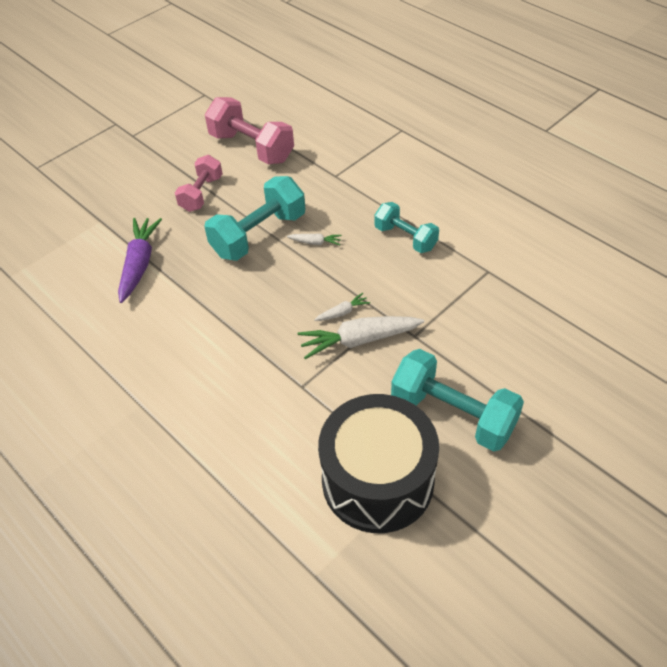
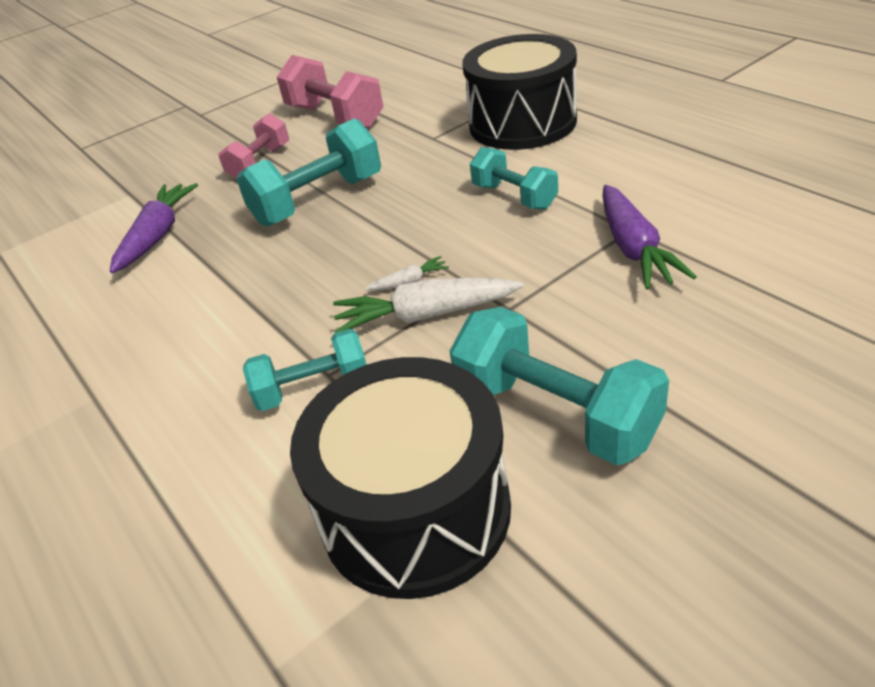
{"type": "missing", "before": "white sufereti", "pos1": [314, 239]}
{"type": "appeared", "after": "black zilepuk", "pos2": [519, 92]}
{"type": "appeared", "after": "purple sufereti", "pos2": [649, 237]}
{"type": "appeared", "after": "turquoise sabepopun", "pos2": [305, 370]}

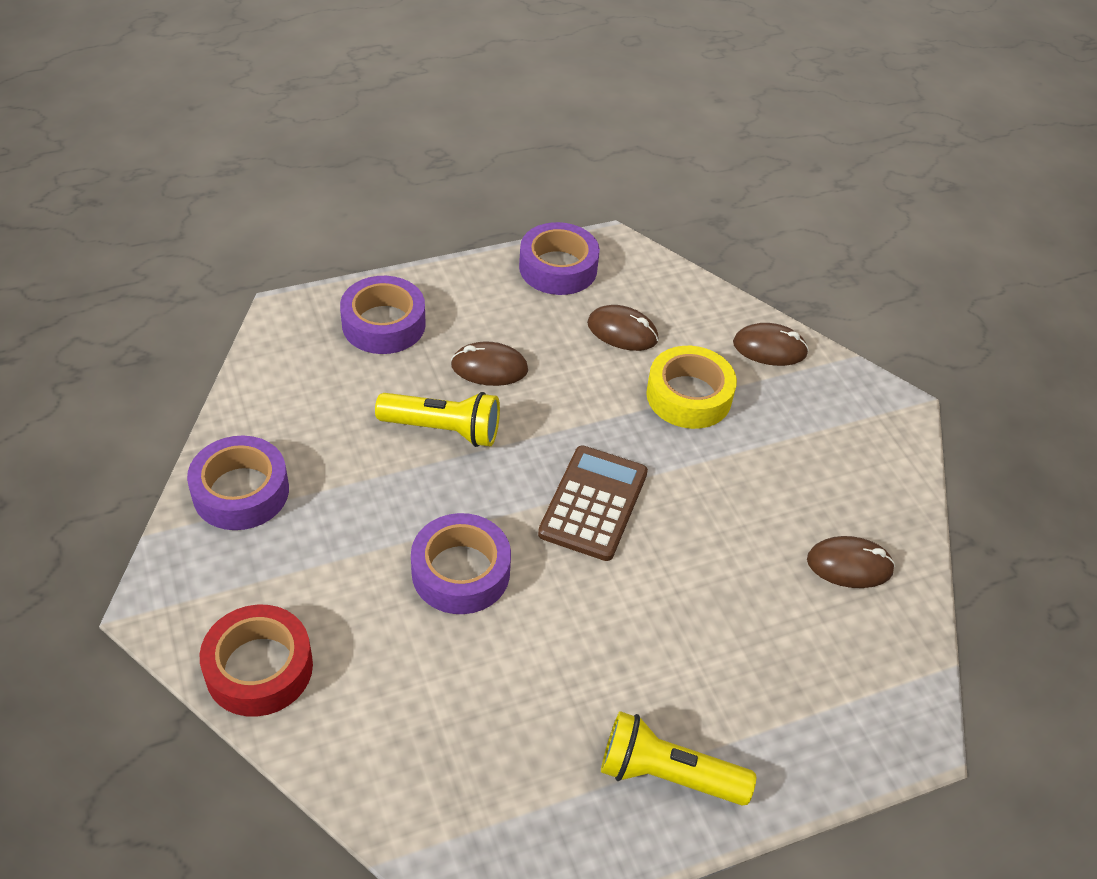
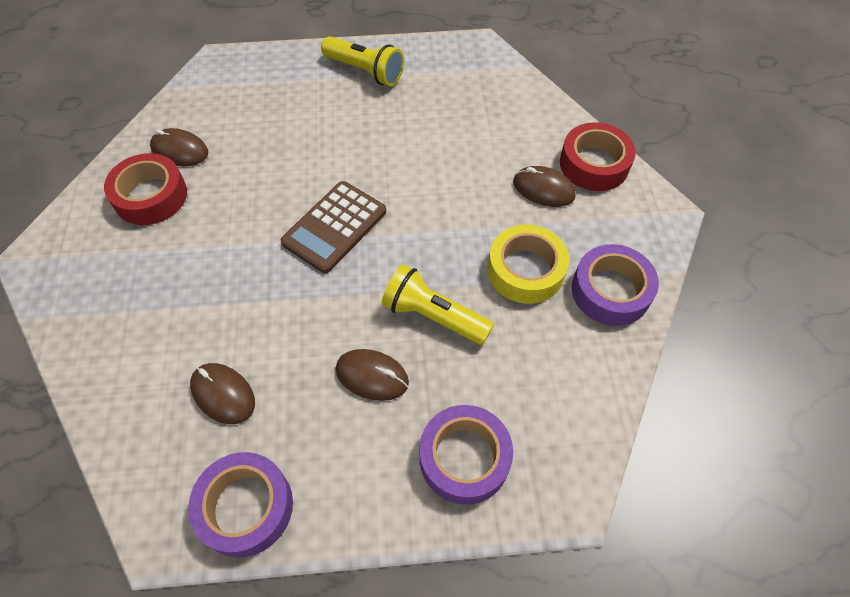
{"type": "relocated", "before": "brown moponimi", "pos1": [771, 344], "pos2": [544, 186]}
{"type": "relocated", "before": "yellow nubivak", "pos1": [691, 387], "pos2": [528, 264]}
{"type": "missing", "before": "purple nubivak", "pos1": [461, 563]}
{"type": "appeared", "after": "red nubivak", "pos2": [145, 189]}

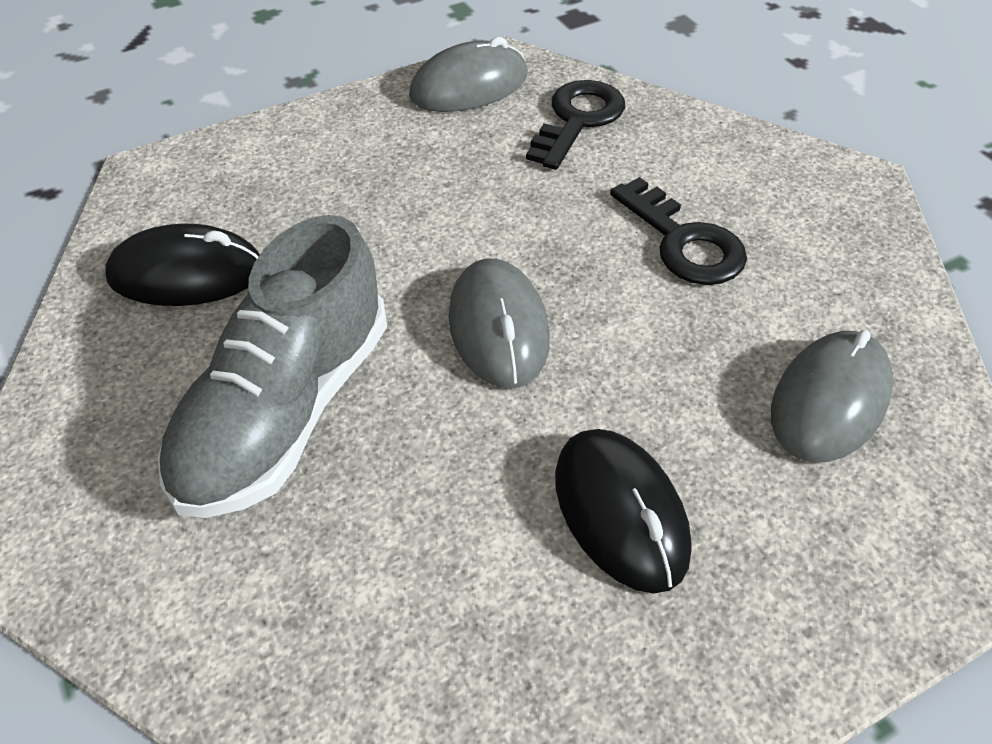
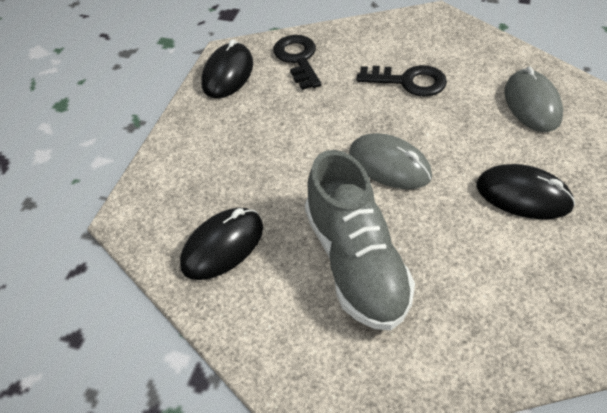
{"type": "colour", "before": "grey moponimi", "after": "black moponimi", "pos1": [468, 74], "pos2": [227, 68]}

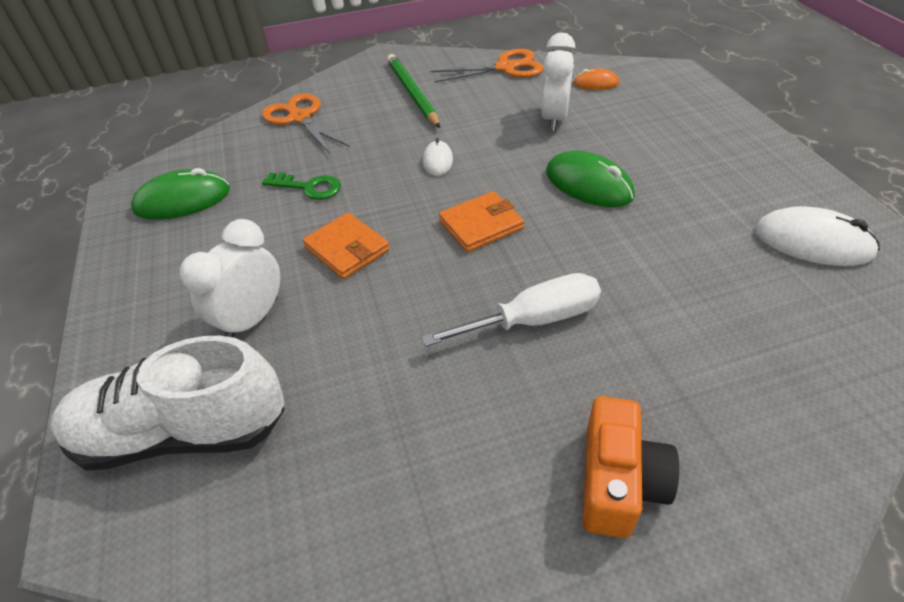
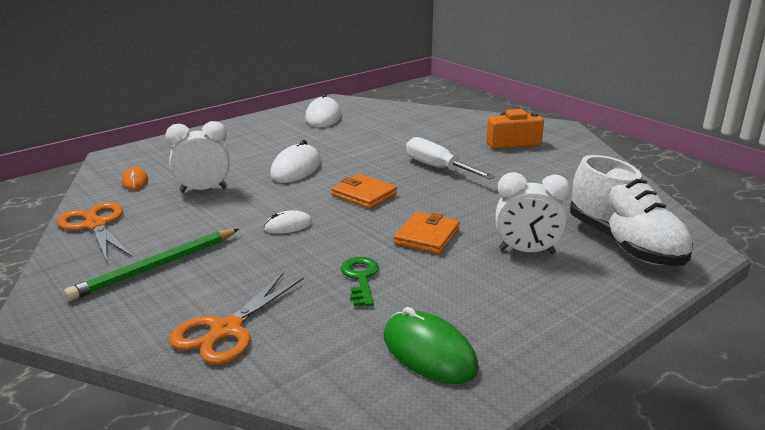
{"type": "colour", "before": "green moponimi", "after": "white moponimi", "pos1": [590, 179], "pos2": [295, 161]}

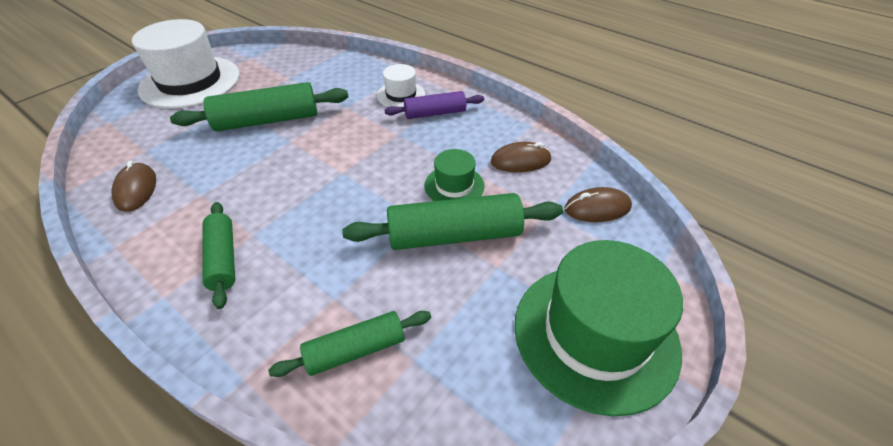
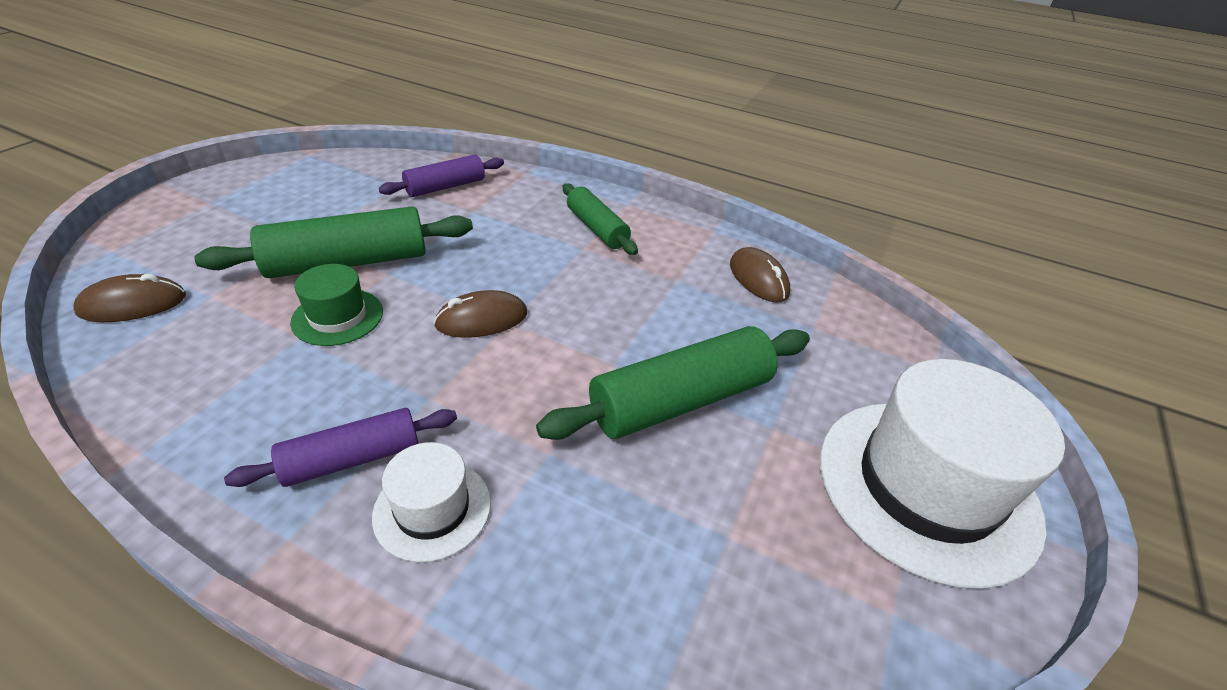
{"type": "relocated", "before": "brown moponimi", "pos1": [521, 157], "pos2": [480, 314]}
{"type": "missing", "before": "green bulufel", "pos1": [599, 328]}
{"type": "colour", "before": "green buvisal", "after": "purple buvisal", "pos1": [349, 344], "pos2": [441, 176]}

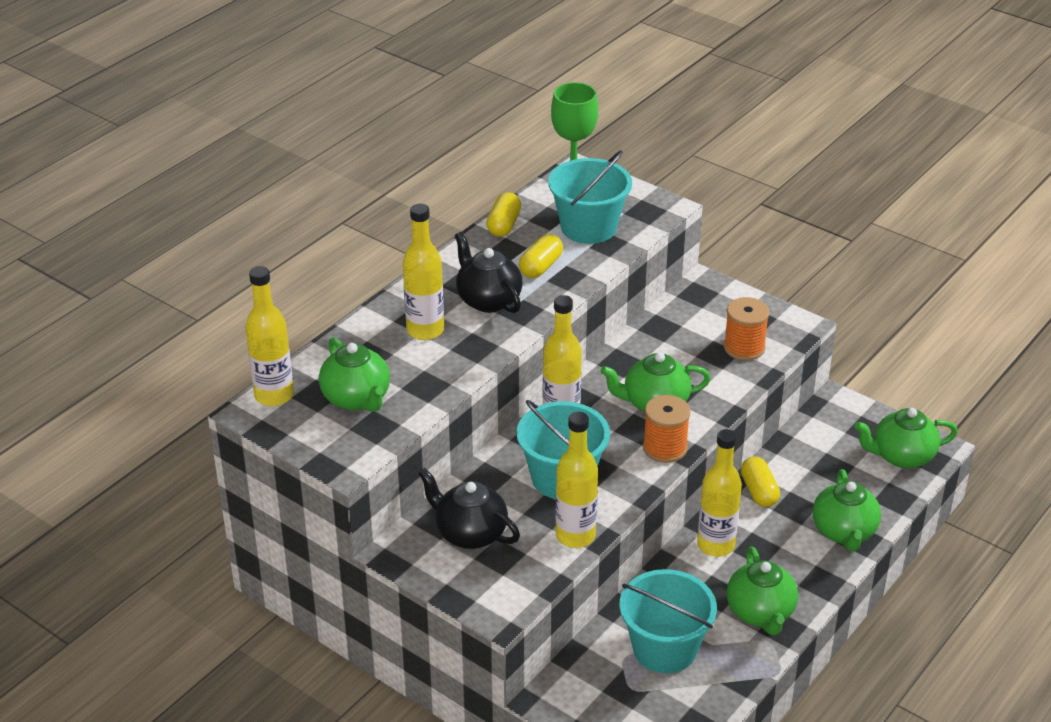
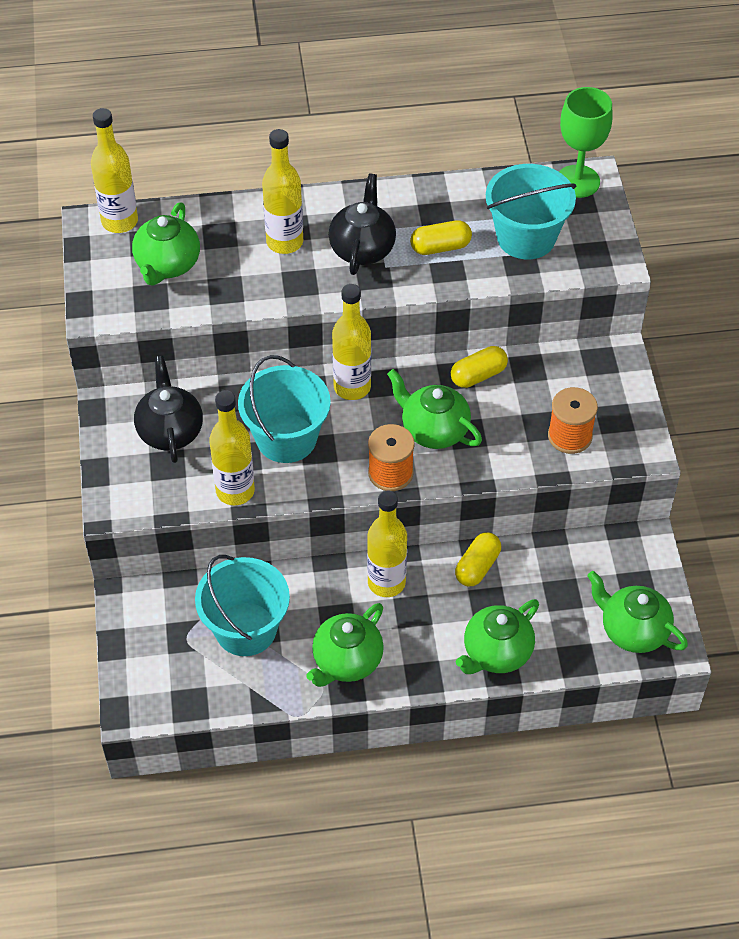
{"type": "relocated", "before": "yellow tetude", "pos1": [503, 214], "pos2": [479, 367]}

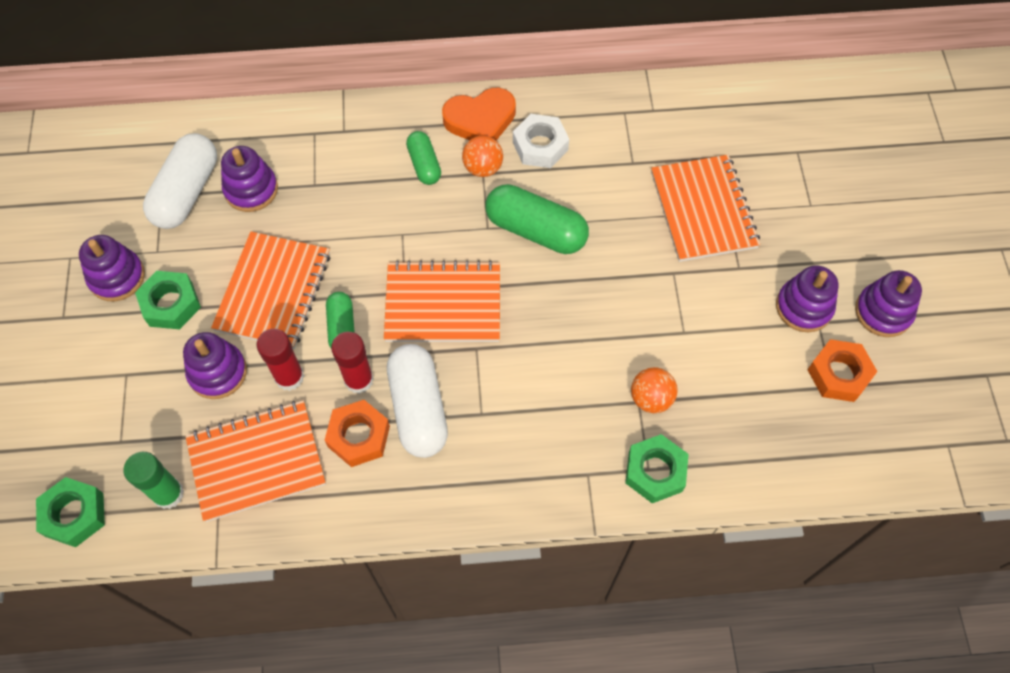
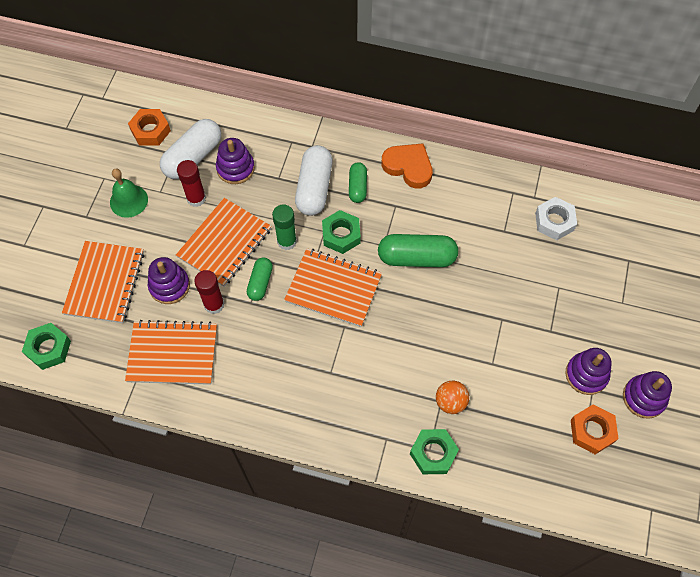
{"type": "spun", "before": "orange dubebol", "pos1": [479, 114], "pos2": [407, 165], "turn": -150}
{"type": "relocated", "before": "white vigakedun", "pos1": [541, 141], "pos2": [556, 218]}
{"type": "missing", "before": "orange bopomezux", "pos1": [482, 156]}
{"type": "relocated", "before": "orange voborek", "pos1": [705, 208], "pos2": [103, 282]}
{"type": "spun", "before": "green tetude", "pos1": [537, 219], "pos2": [418, 250], "turn": -45}
{"type": "exchanged", "before": "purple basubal", "after": "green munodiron", "pos1": [112, 268], "pos2": [129, 193]}
{"type": "relocated", "before": "green vigakedun", "pos1": [168, 300], "pos2": [341, 232]}
{"type": "relocated", "before": "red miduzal", "pos1": [352, 363], "pos2": [191, 183]}
{"type": "relocated", "before": "white tetude", "pos1": [417, 401], "pos2": [314, 180]}
{"type": "relocated", "before": "orange vigakedun", "pos1": [357, 433], "pos2": [149, 127]}
{"type": "relocated", "before": "green miduzal", "pos1": [153, 480], "pos2": [284, 227]}

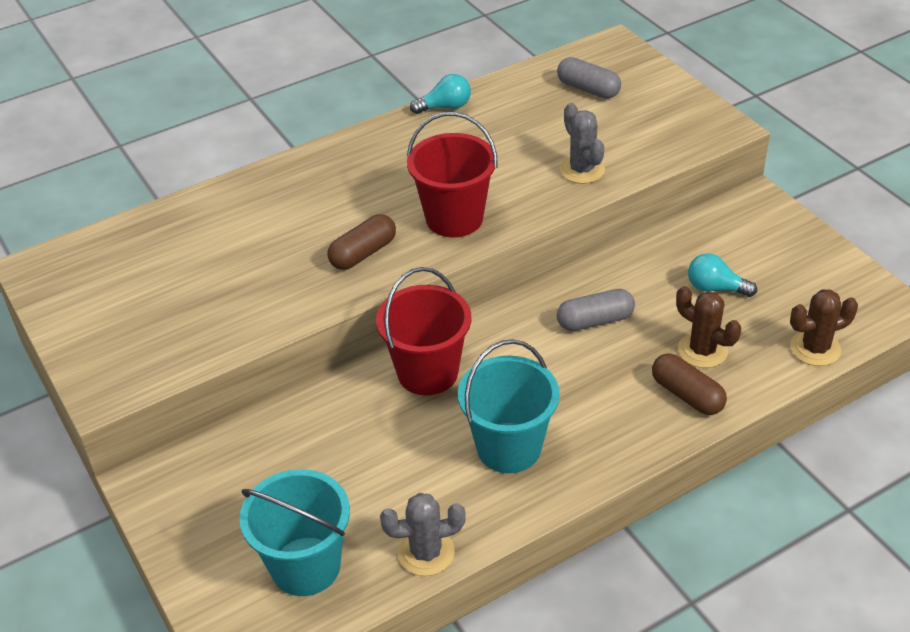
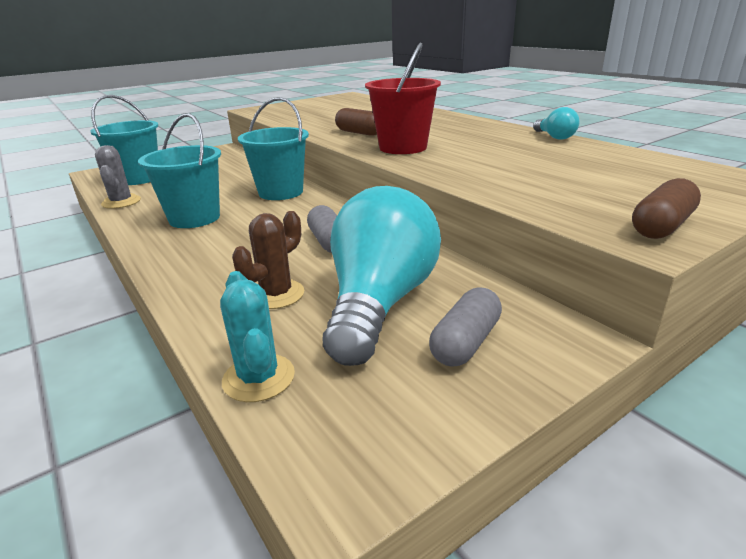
{"type": "relocated", "before": "grey tetude", "pos1": [589, 78], "pos2": [465, 327]}
{"type": "missing", "before": "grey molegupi", "pos1": [582, 143]}
{"type": "size", "before": "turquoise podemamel", "pos1": [722, 275], "pos2": [382, 276], "scale": 2.34}
{"type": "colour", "before": "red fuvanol", "after": "turquoise fuvanol", "pos1": [423, 331], "pos2": [273, 148]}
{"type": "colour", "before": "brown molegupi", "after": "turquoise molegupi", "pos1": [824, 327], "pos2": [257, 336]}
{"type": "relocated", "before": "brown tetude", "pos1": [689, 384], "pos2": [666, 208]}

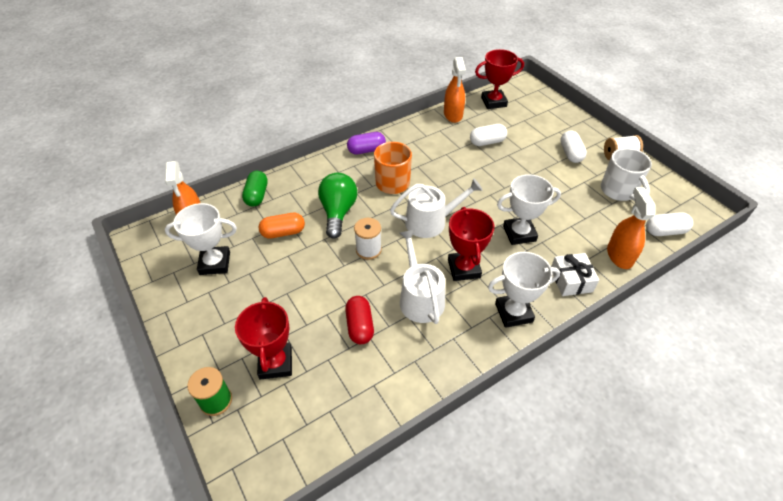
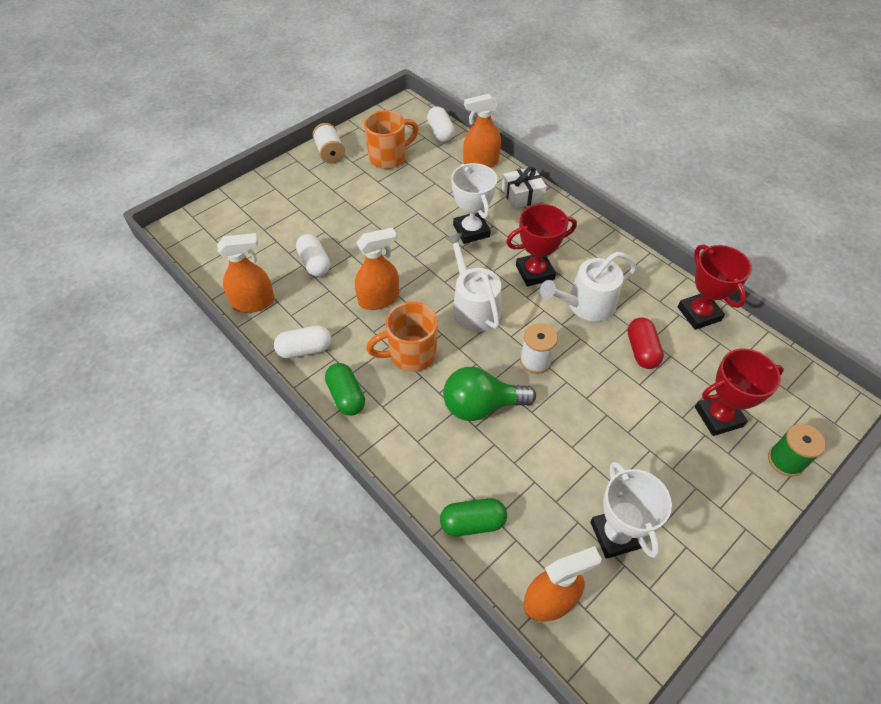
{"type": "relocated", "before": "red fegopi", "pos1": [499, 79], "pos2": [715, 287]}
{"type": "relocated", "before": "white tetude", "pos1": [573, 146], "pos2": [302, 342]}
{"type": "colour", "before": "purple tetude", "after": "green tetude", "pos1": [366, 143], "pos2": [345, 389]}
{"type": "colour", "before": "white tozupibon", "after": "orange tozupibon", "pos1": [626, 174], "pos2": [391, 139]}
{"type": "missing", "before": "orange tetude", "pos1": [282, 226]}
{"type": "missing", "before": "white fegopi", "pos1": [524, 290]}
{"type": "spun", "before": "red tetude", "pos1": [359, 320], "pos2": [646, 343], "turn": -75}
{"type": "appeared", "after": "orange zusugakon", "pos2": [377, 268]}

